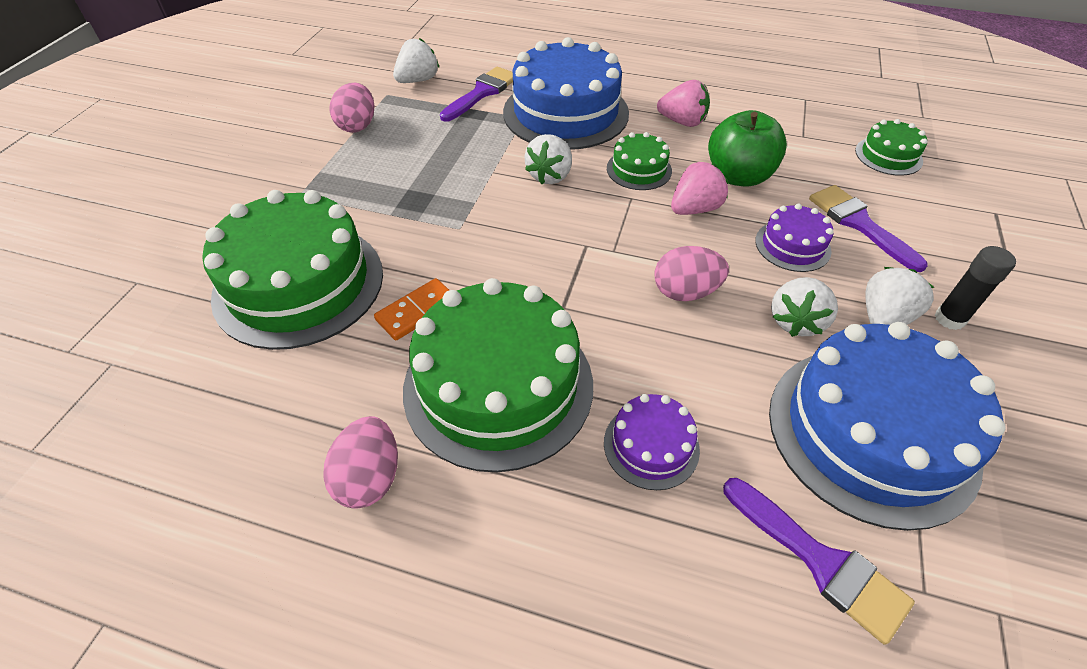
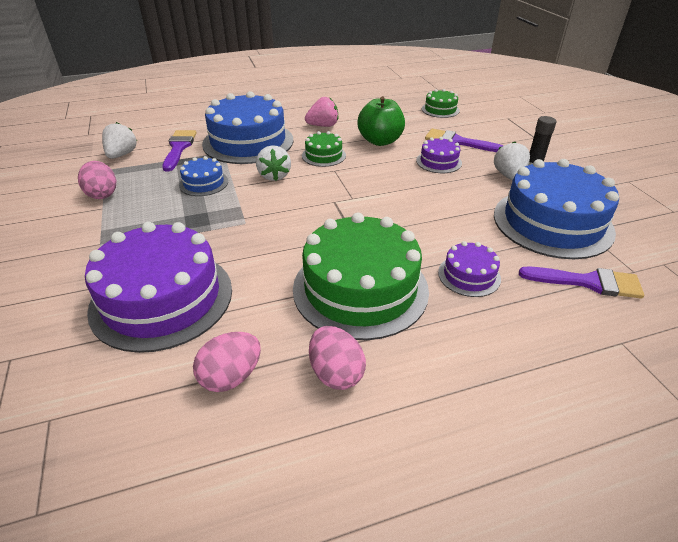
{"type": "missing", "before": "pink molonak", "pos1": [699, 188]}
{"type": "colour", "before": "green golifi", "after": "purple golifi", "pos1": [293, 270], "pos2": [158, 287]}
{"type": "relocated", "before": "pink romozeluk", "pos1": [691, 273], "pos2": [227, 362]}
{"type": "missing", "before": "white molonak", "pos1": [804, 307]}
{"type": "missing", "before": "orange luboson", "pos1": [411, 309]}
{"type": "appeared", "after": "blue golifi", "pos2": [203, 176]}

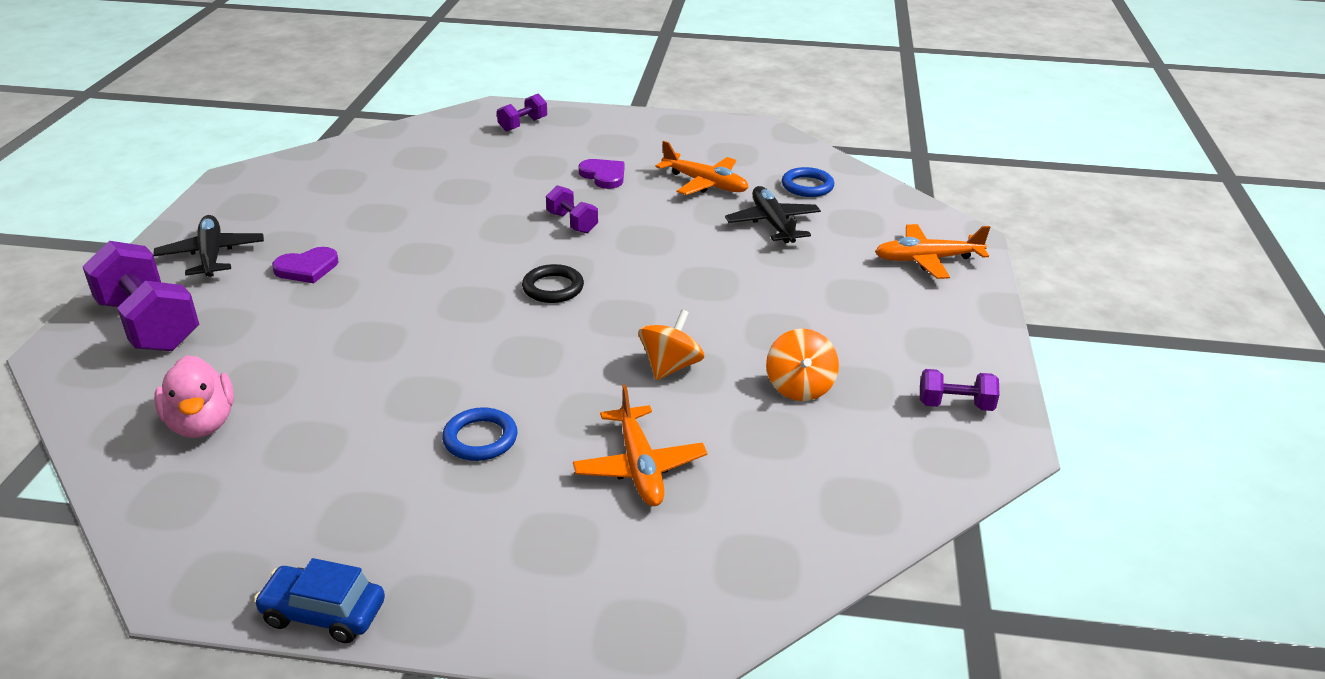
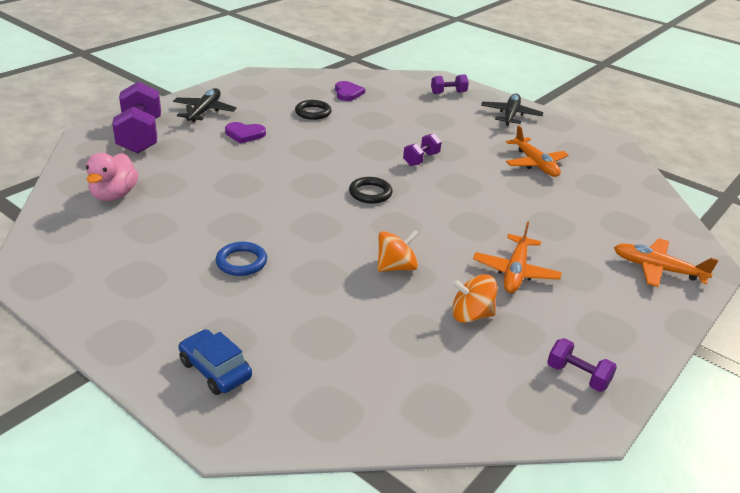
{"type": "relocated", "before": "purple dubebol", "pos1": [601, 174], "pos2": [350, 91]}
{"type": "missing", "before": "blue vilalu", "pos1": [808, 182]}
{"type": "spun", "before": "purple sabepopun", "pos1": [572, 209], "pos2": [422, 150], "turn": 45}
{"type": "relocated", "before": "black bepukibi", "pos1": [773, 214], "pos2": [512, 109]}
{"type": "spun", "before": "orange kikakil", "pos1": [802, 364], "pos2": [474, 298], "turn": 60}
{"type": "relocated", "before": "orange bepukibi", "pos1": [640, 445], "pos2": [517, 257]}
{"type": "relocated", "before": "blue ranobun", "pos1": [319, 600], "pos2": [215, 362]}
{"type": "appeared", "after": "black vilalu", "pos2": [313, 110]}

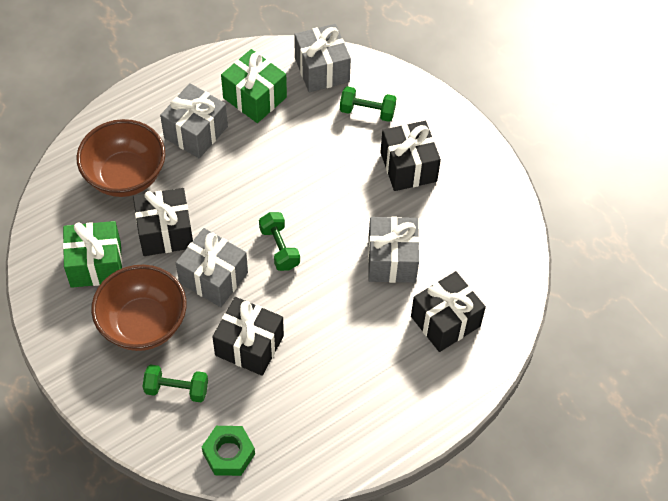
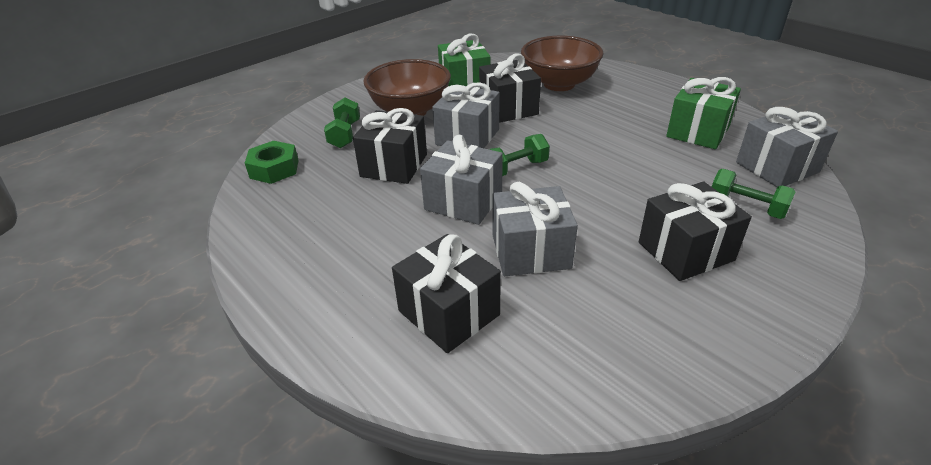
{"type": "relocated", "before": "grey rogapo", "pos1": [194, 120], "pos2": [461, 180]}
{"type": "spun", "before": "green sabepopun", "pos1": [368, 104], "pos2": [754, 194], "turn": -60}

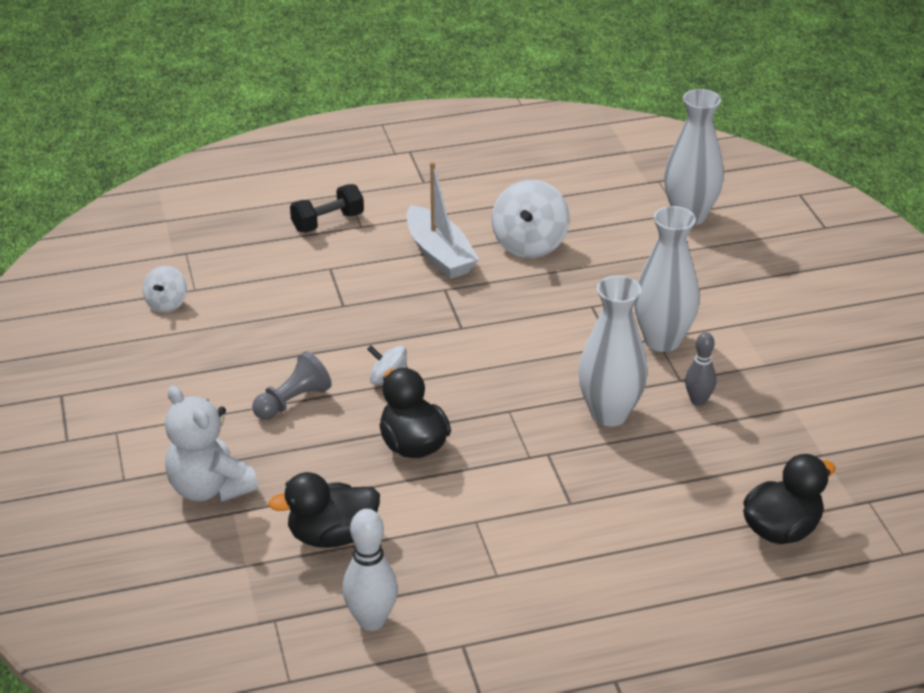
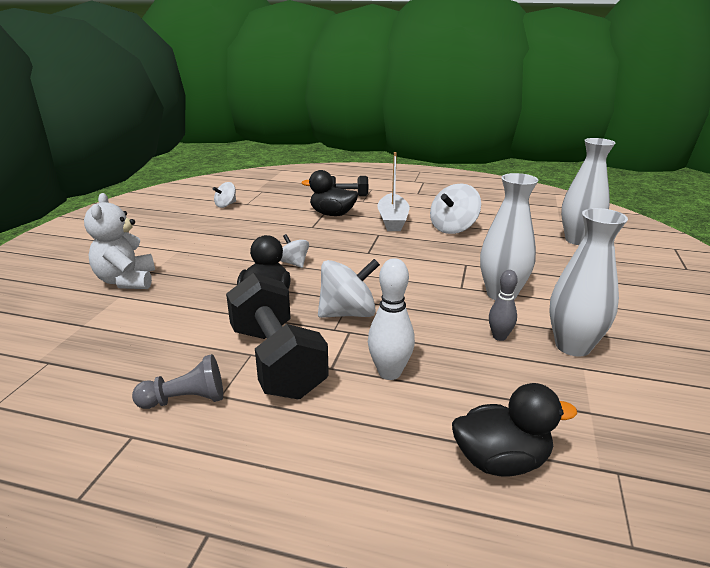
{"type": "relocated", "before": "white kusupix", "pos1": [613, 351], "pos2": [589, 282]}
{"type": "relocated", "before": "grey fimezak", "pos1": [292, 385], "pos2": [177, 381]}
{"type": "relocated", "before": "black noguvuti", "pos1": [324, 510], "pos2": [329, 193]}
{"type": "relocated", "before": "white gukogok", "pos1": [370, 570], "pos2": [391, 319]}
{"type": "appeared", "after": "white kikakil", "pos2": [349, 288]}
{"type": "appeared", "after": "black sabepopun", "pos2": [277, 336]}

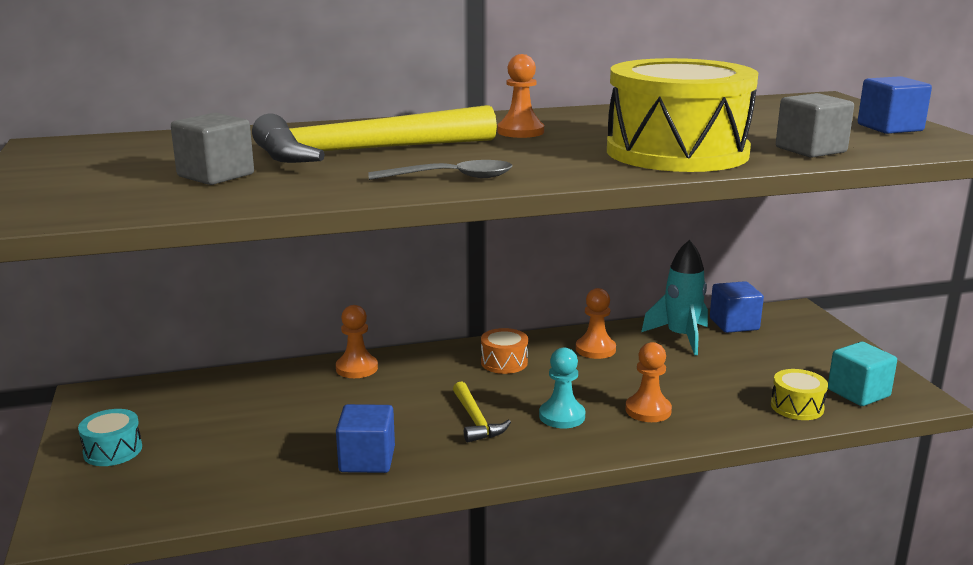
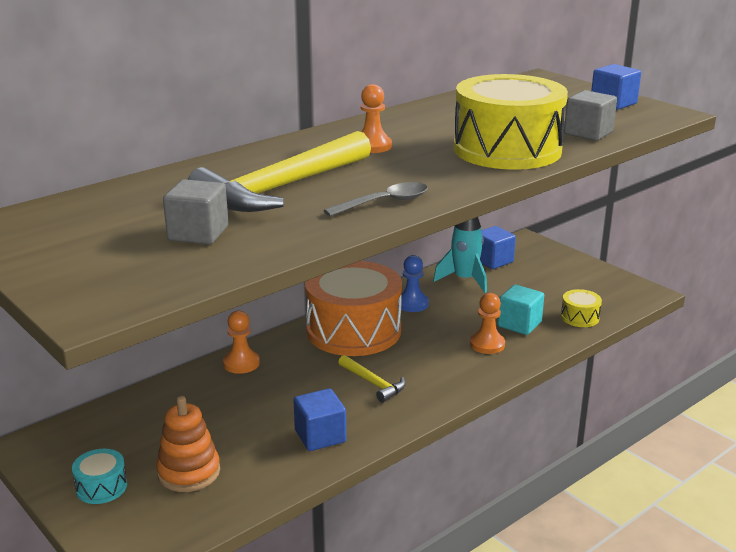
{"type": "colour", "before": "orange fimezak", "after": "blue fimezak", "pos1": [596, 323], "pos2": [415, 283]}
{"type": "size", "before": "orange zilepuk", "pos1": [504, 351], "pos2": [353, 308], "scale": 2.44}
{"type": "relocated", "before": "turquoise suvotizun", "pos1": [862, 374], "pos2": [520, 310]}
{"type": "missing", "before": "turquoise fimezak", "pos1": [562, 387]}
{"type": "appeared", "after": "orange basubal", "pos2": [188, 444]}

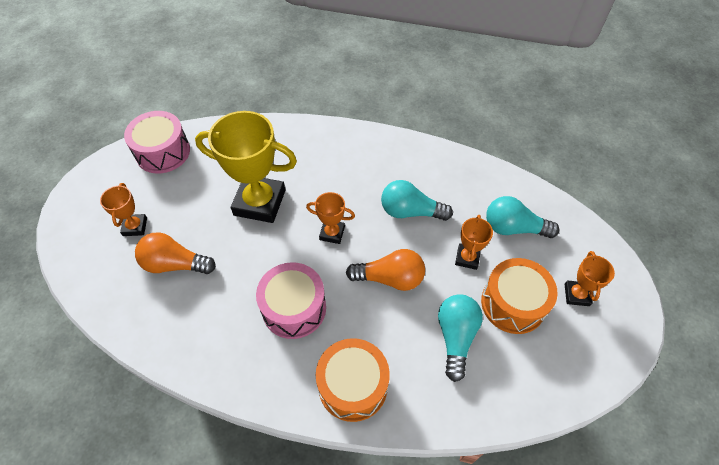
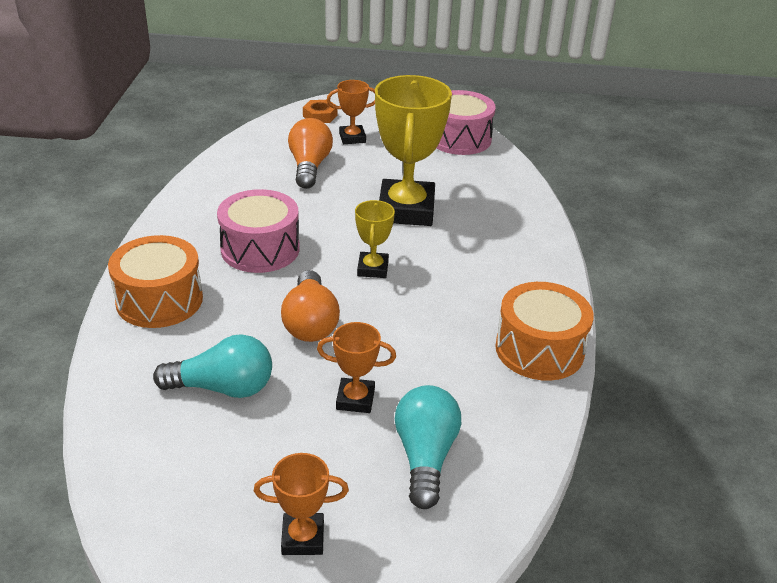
{"type": "missing", "before": "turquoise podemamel", "pos1": [417, 200]}
{"type": "colour", "before": "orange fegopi", "after": "yellow fegopi", "pos1": [330, 218], "pos2": [375, 239]}
{"type": "relocated", "before": "orange zilepuk", "pos1": [519, 296], "pos2": [544, 331]}
{"type": "appeared", "after": "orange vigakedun", "pos2": [320, 111]}

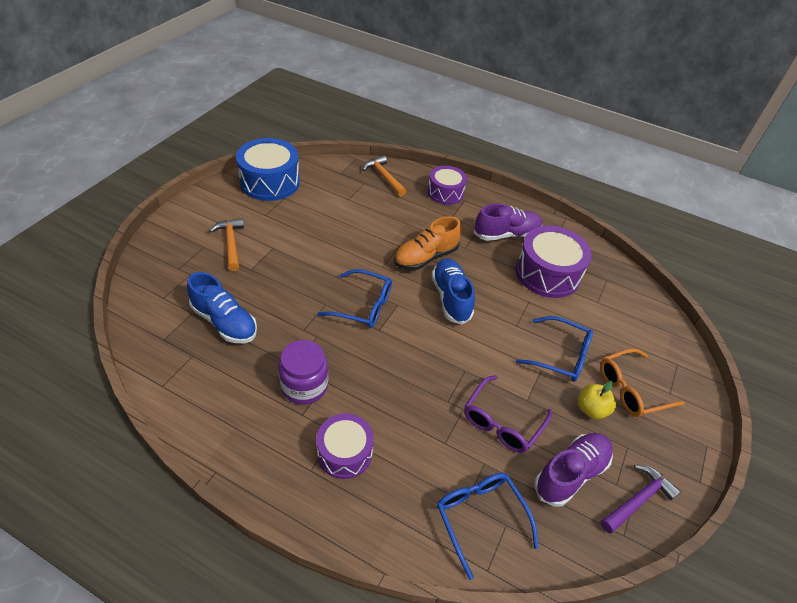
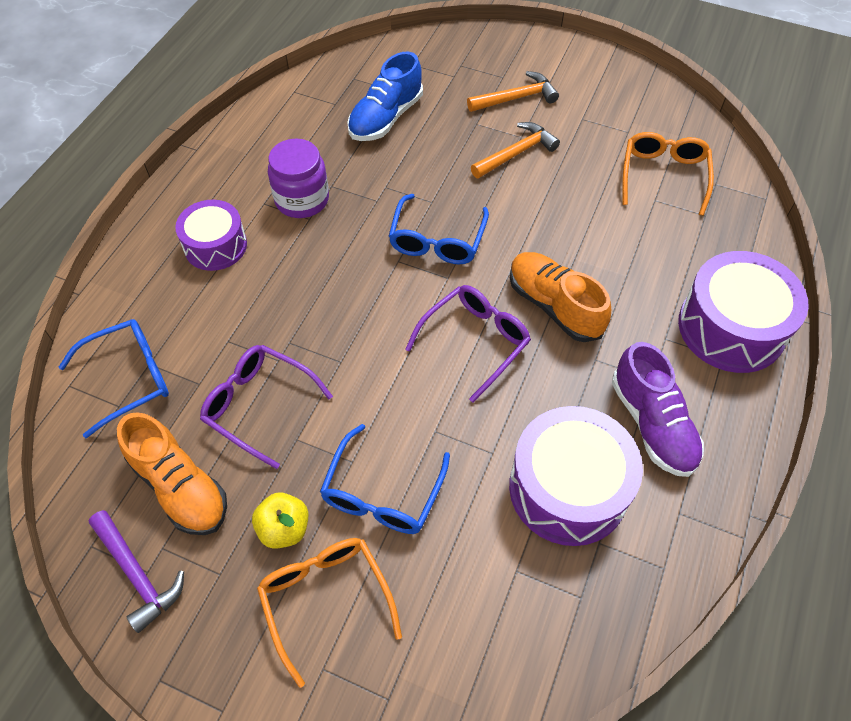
{"type": "missing", "before": "blue zilepuk", "pos1": [268, 169]}
{"type": "relocated", "before": "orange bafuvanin", "pos1": [384, 175], "pos2": [515, 150]}
{"type": "size", "before": "purple zilepuk", "pos1": [447, 185], "pos2": [743, 312], "scale": 1.58}
{"type": "exchanged", "before": "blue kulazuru", "after": "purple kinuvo", "pos1": [453, 291], "pos2": [468, 343]}
{"type": "colour", "before": "purple kulazuru", "after": "orange kulazuru", "pos1": [573, 470], "pos2": [172, 473]}
{"type": "appeared", "after": "orange kinuvo", "pos2": [668, 174]}

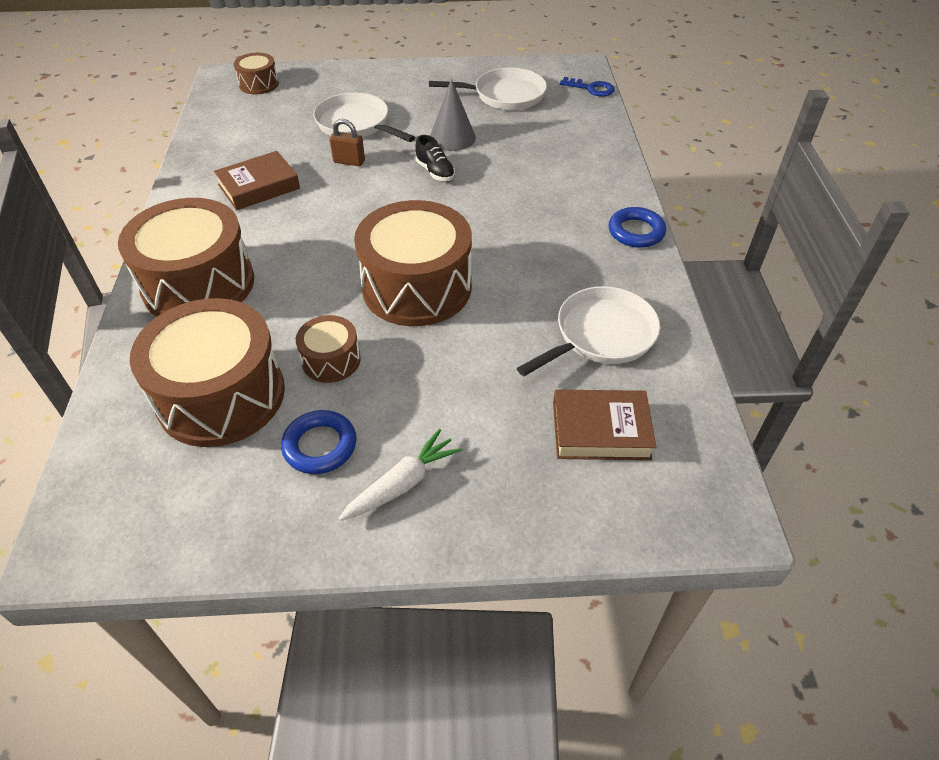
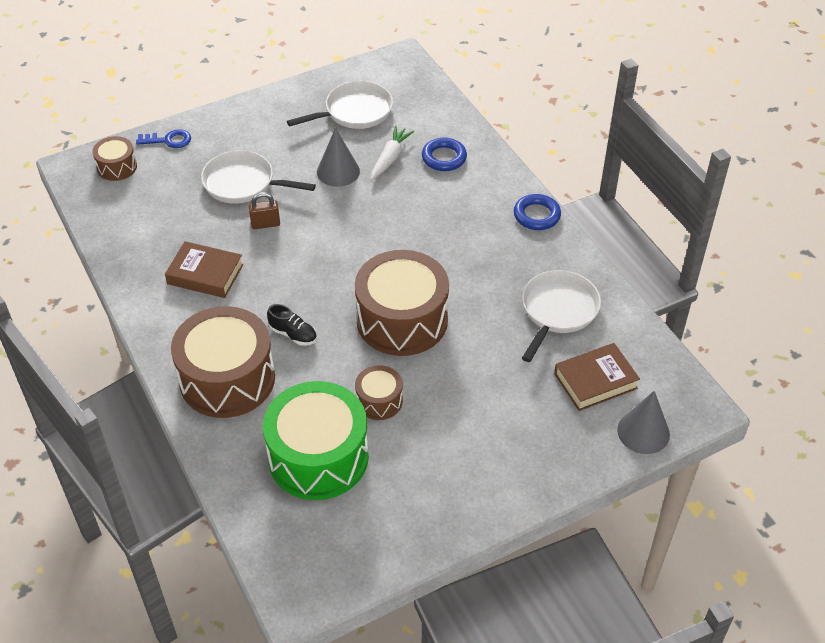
{"type": "relocated", "before": "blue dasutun", "pos1": [587, 87], "pos2": [163, 138]}
{"type": "relocated", "before": "black kulazuru", "pos1": [435, 158], "pos2": [292, 325]}
{"type": "spun", "before": "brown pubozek", "pos1": [257, 181], "pos2": [204, 269], "turn": 75}
{"type": "colour", "before": "brown zilepuk", "after": "green zilepuk", "pos1": [207, 372], "pos2": [316, 440]}
{"type": "relocated", "before": "blue vilalu", "pos1": [319, 442], "pos2": [444, 154]}
{"type": "relocated", "before": "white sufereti", "pos1": [400, 475], "pos2": [392, 153]}
{"type": "appeared", "after": "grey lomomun", "pos2": [643, 422]}

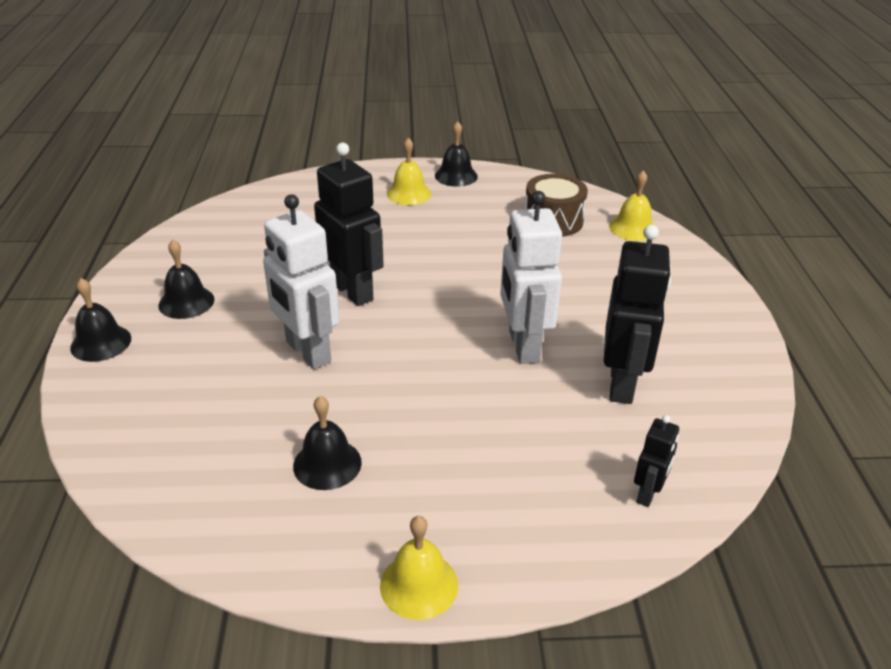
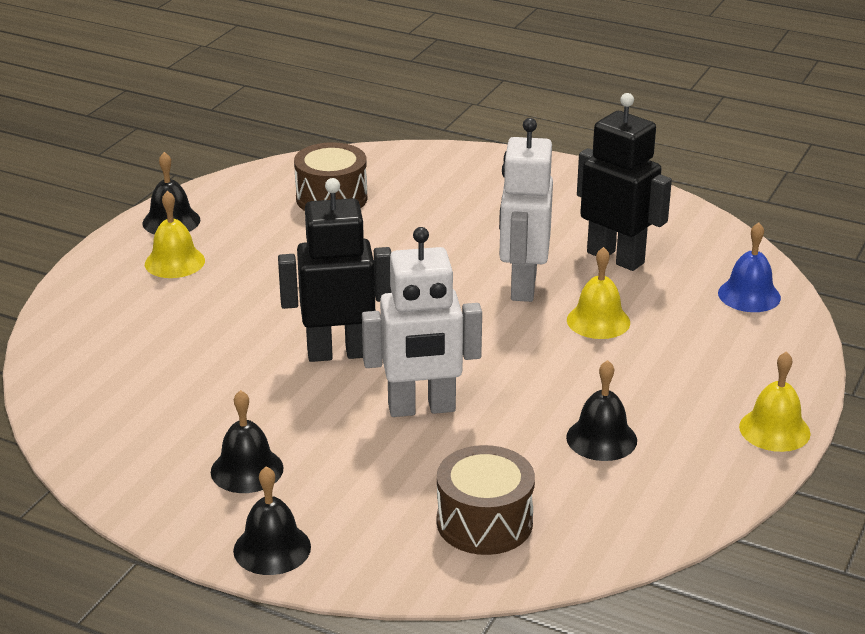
{"type": "relocated", "before": "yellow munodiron", "pos1": [631, 205], "pos2": [598, 293]}
{"type": "spun", "before": "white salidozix", "pos1": [531, 277], "pos2": [526, 210], "turn": 75}
{"type": "exchanged", "before": "black salidozix", "after": "blue munodiron", "pos1": [656, 461], "pos2": [749, 267]}
{"type": "appeared", "after": "brown zilepuk", "pos2": [486, 500]}

